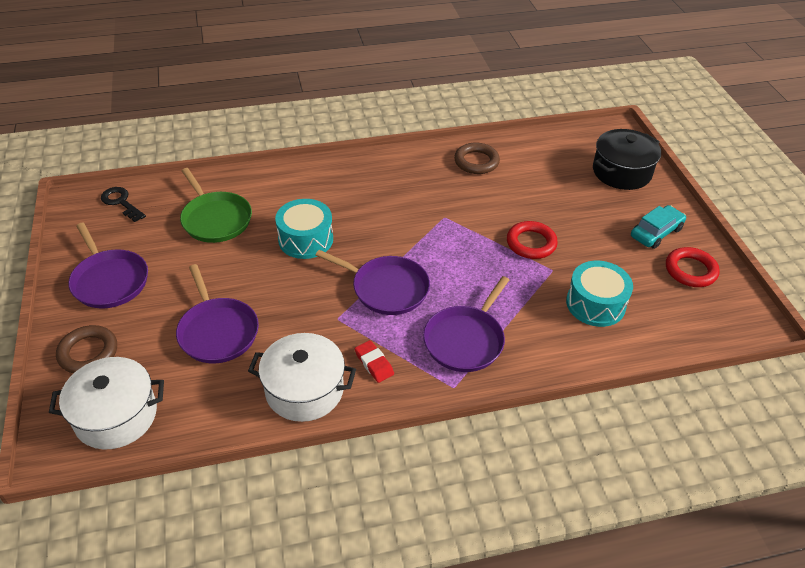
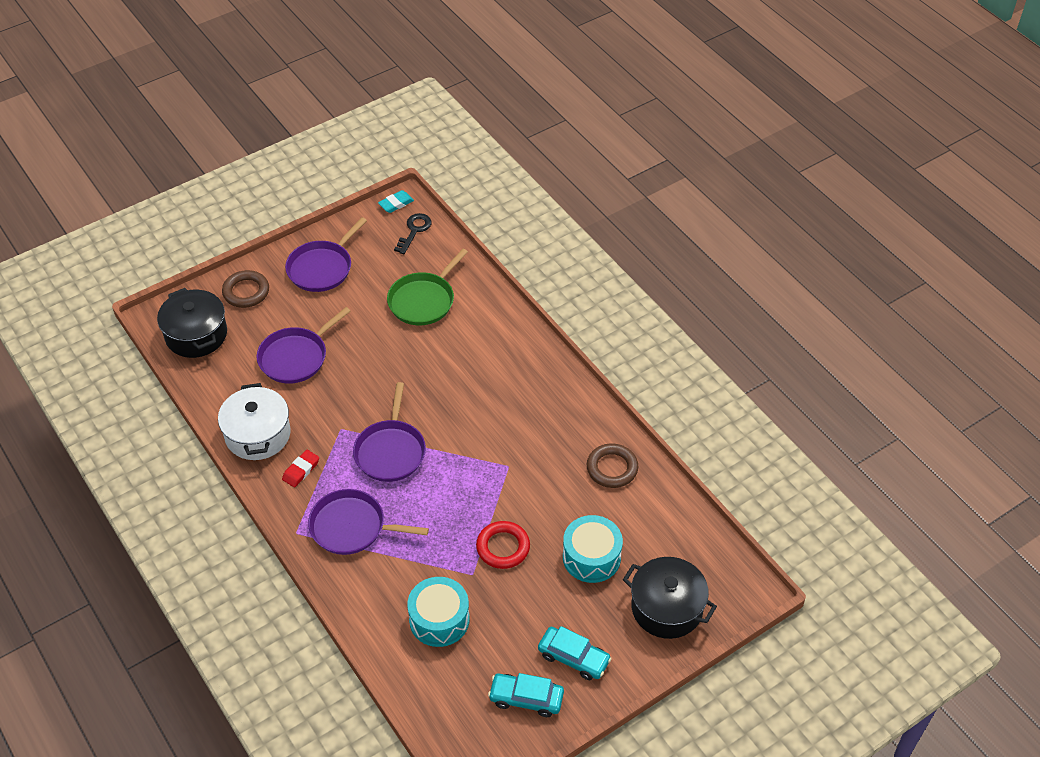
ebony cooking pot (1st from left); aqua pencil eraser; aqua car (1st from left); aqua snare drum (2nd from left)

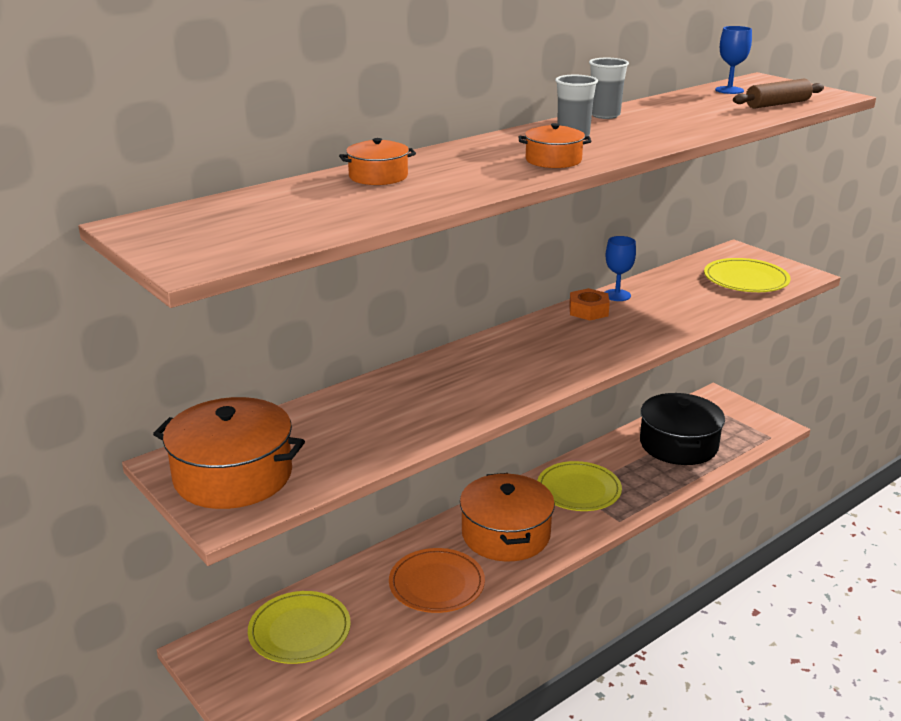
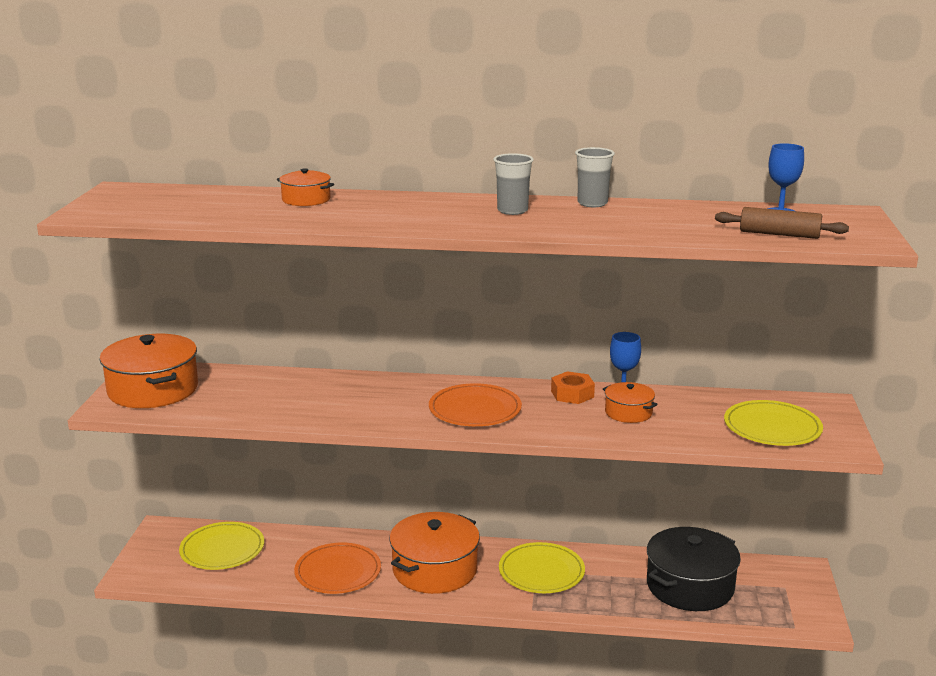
bright orange flat dish (2nd from left); bright orange cooking pot (4th from left)

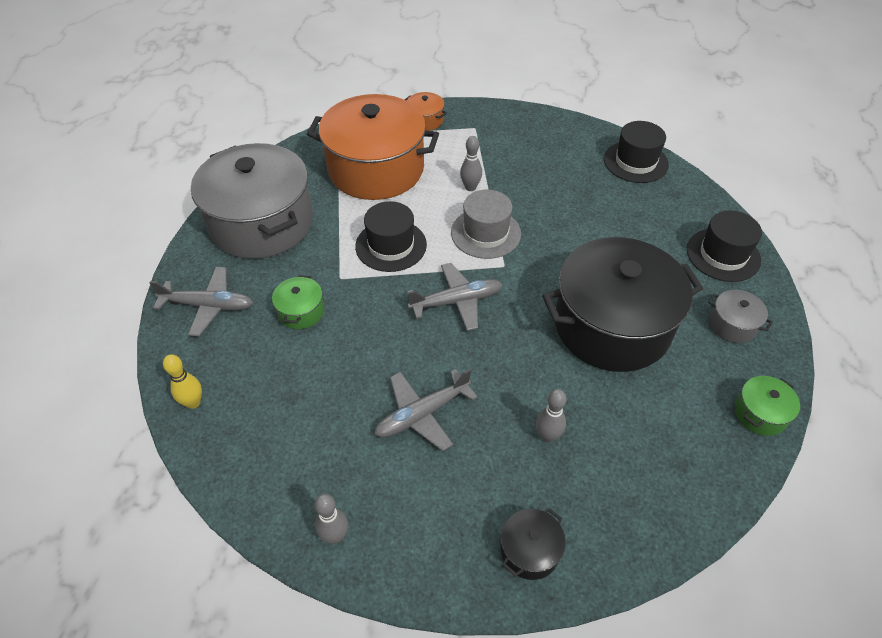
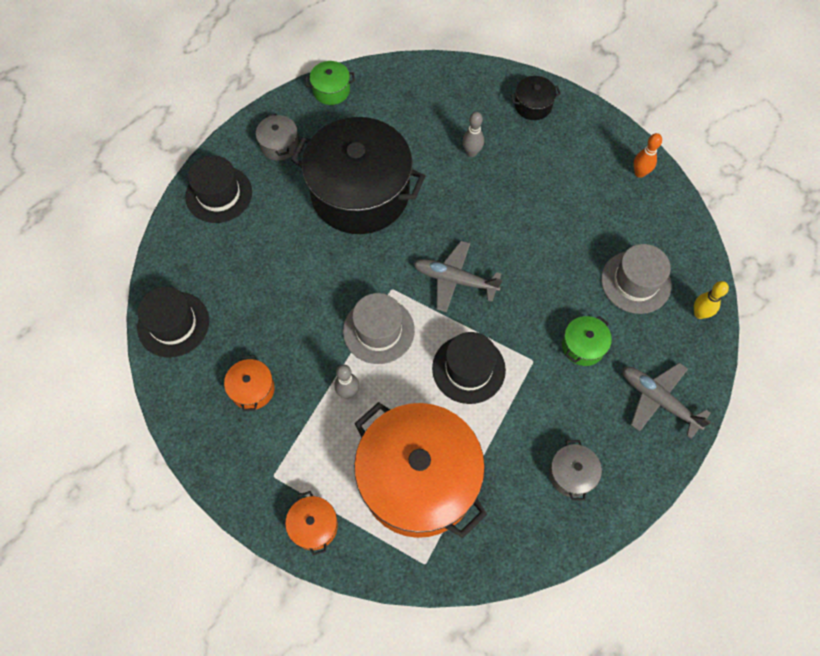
bright orange cooking pot (1st from left); grey cooking pot (2nd from left); grey top hat (2nd from left); bright orange tenpin; grey aeroplane (2nd from left in the first image)

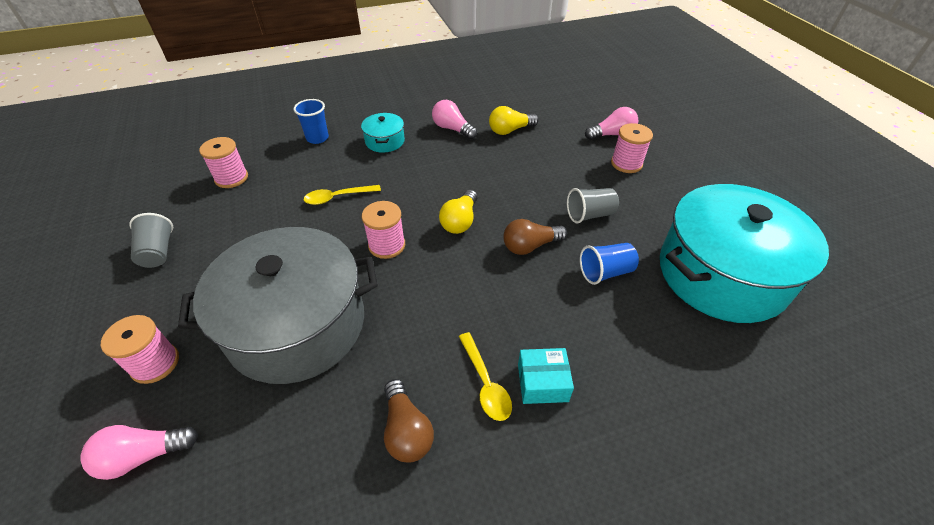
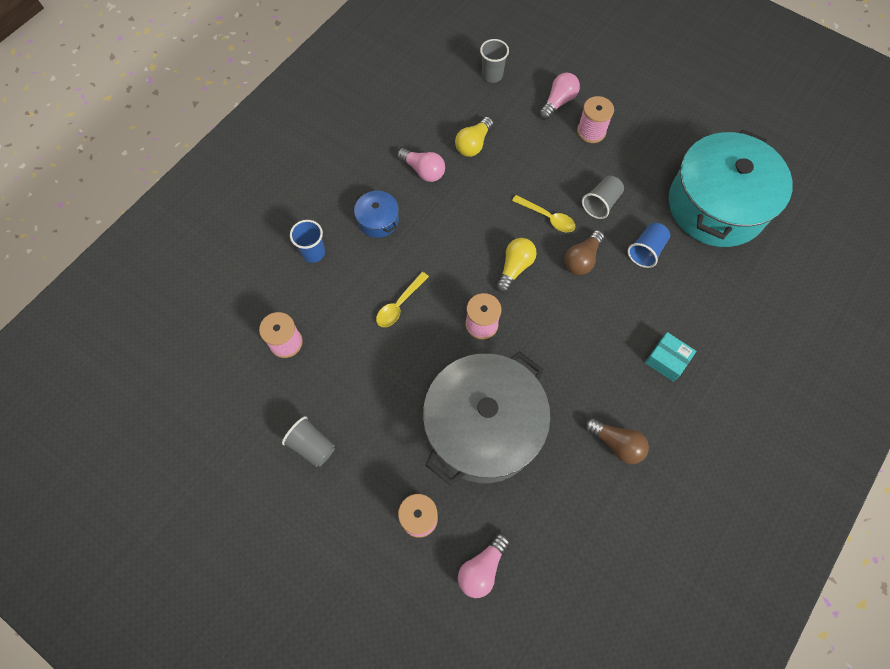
cobalt cooking pot; pink bulb (1st from left); grey beaker (2nd from left); bright yellow bulb (2nd from left); bright yellow teaspoon (2nd from left); aqua package

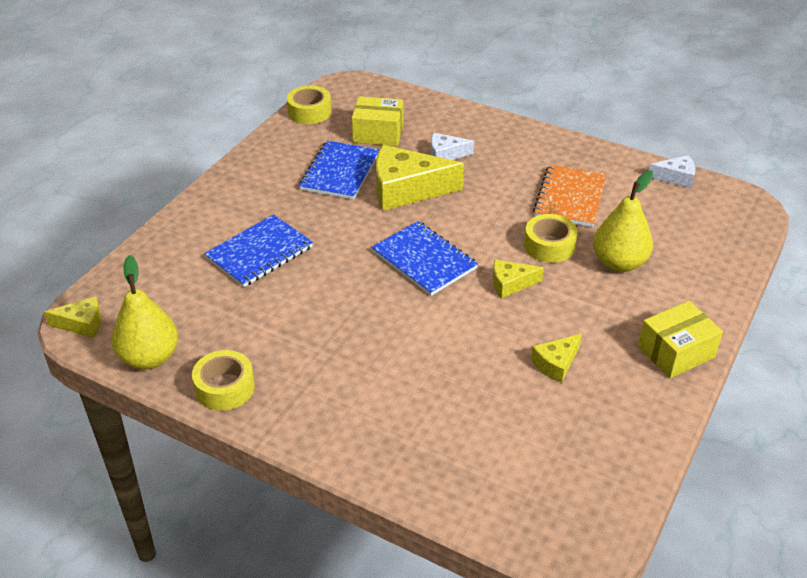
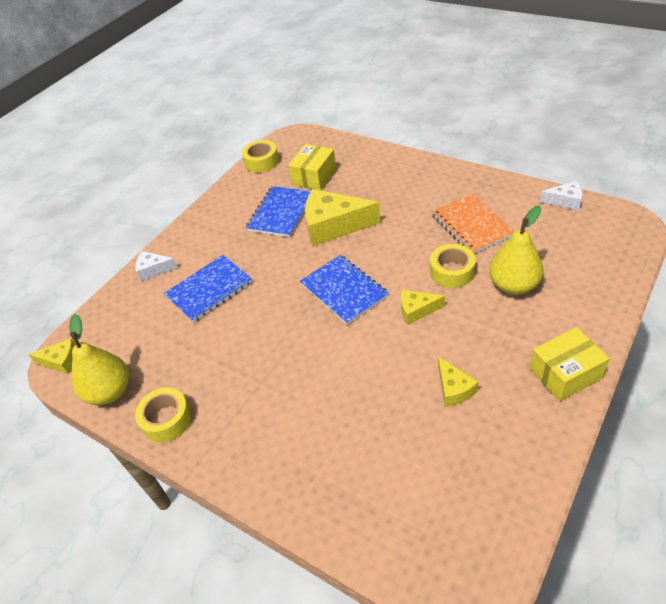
snow-white piece of cheese (1st from left); bright yellow package (1st from left); bright orange exercise book; bright yellow piece of cheese (4th from left)

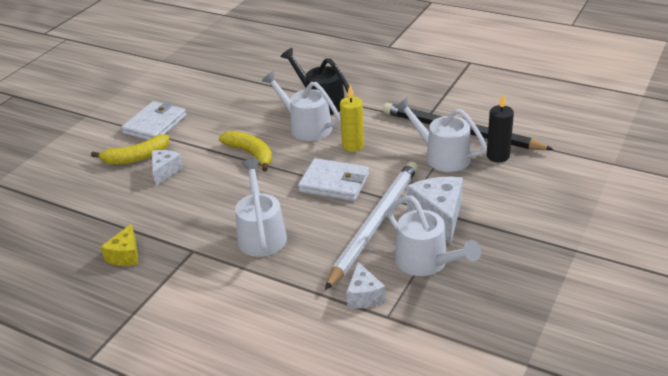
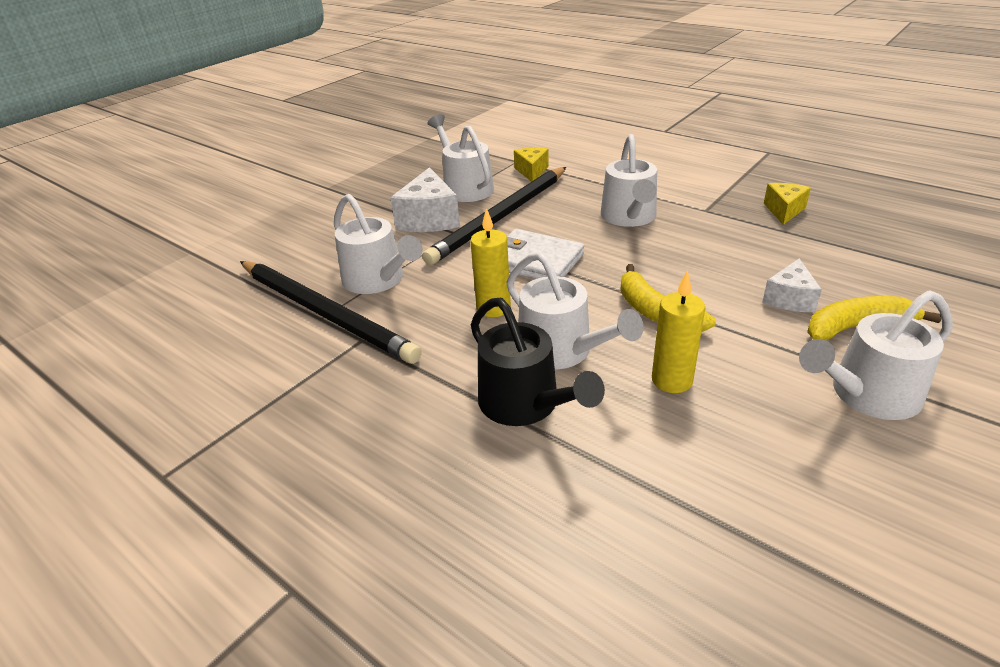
ebony wooden pencil (2nd from left); bright yellow piece of cheese (1st from left); bright yellow candle (2nd from left); snow-white watering can (5th from left); ebony candle

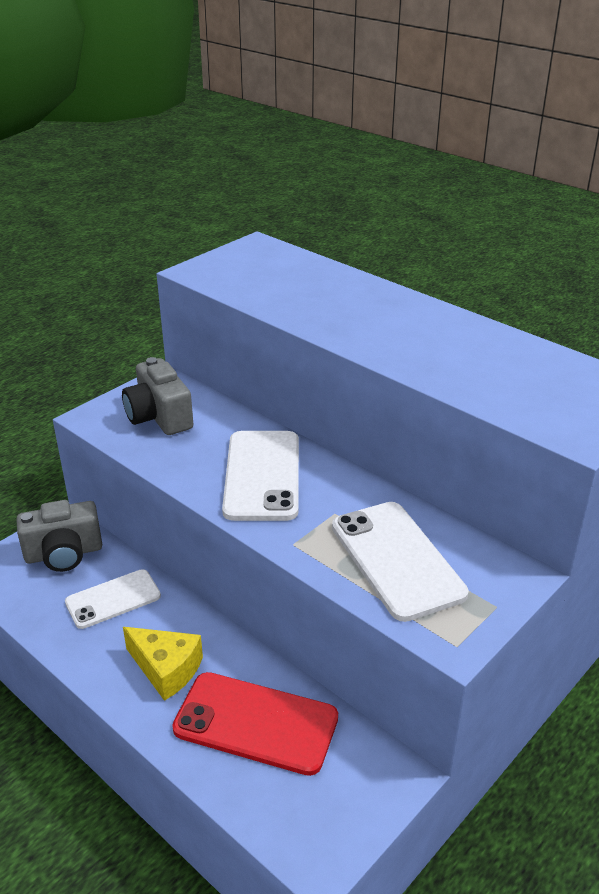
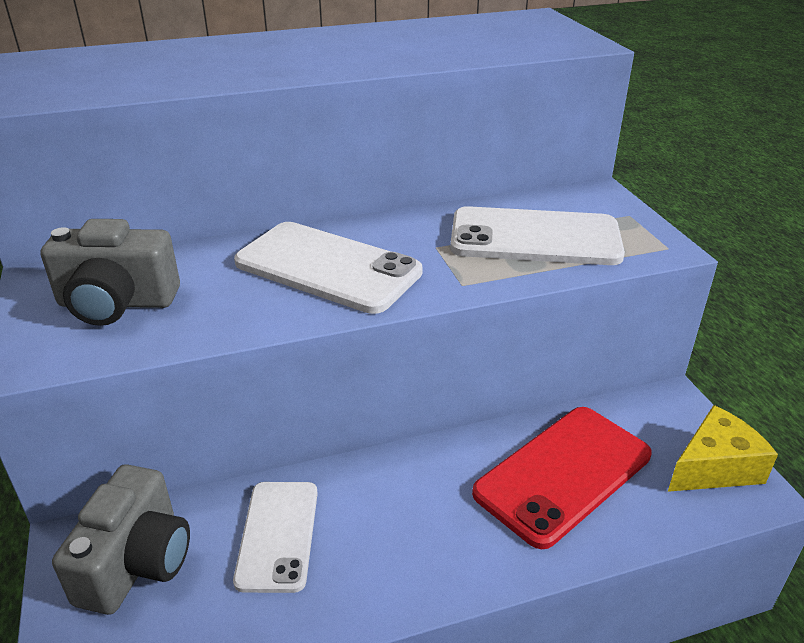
bright yellow piece of cheese

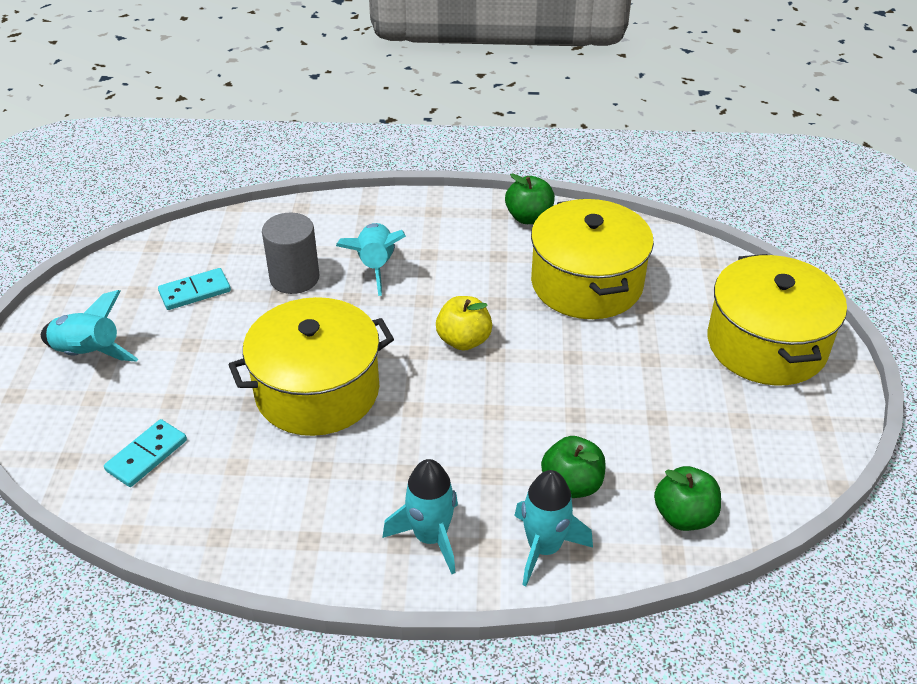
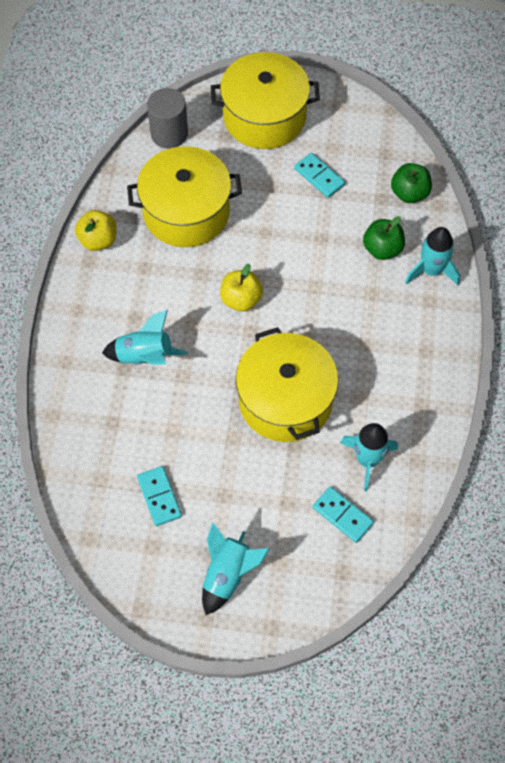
bright yellow apple (1st from left); grey solid cylinder; aqua domino piece (2nd from left); aqua spaceship (3rd from left)

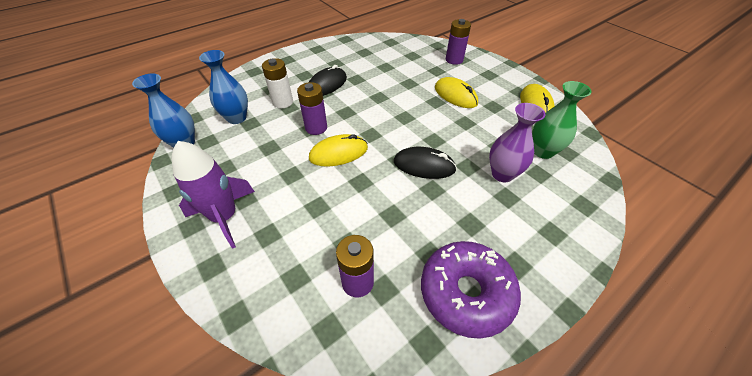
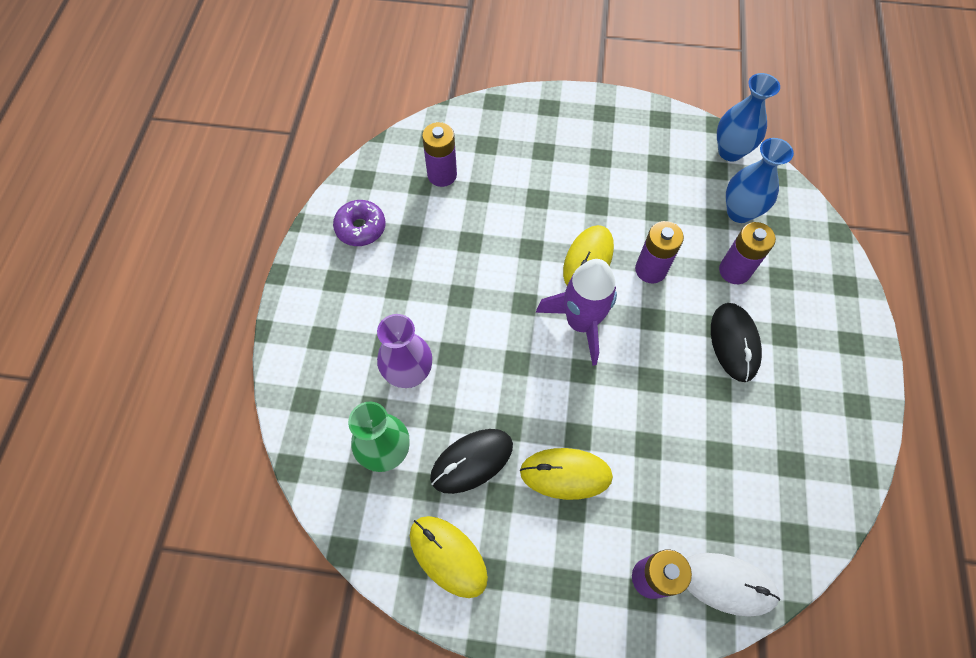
purple doughnut; ebony PC mouse (1st from left); purple spaceship; snow-white PC mouse; purple power cell (4th from left)

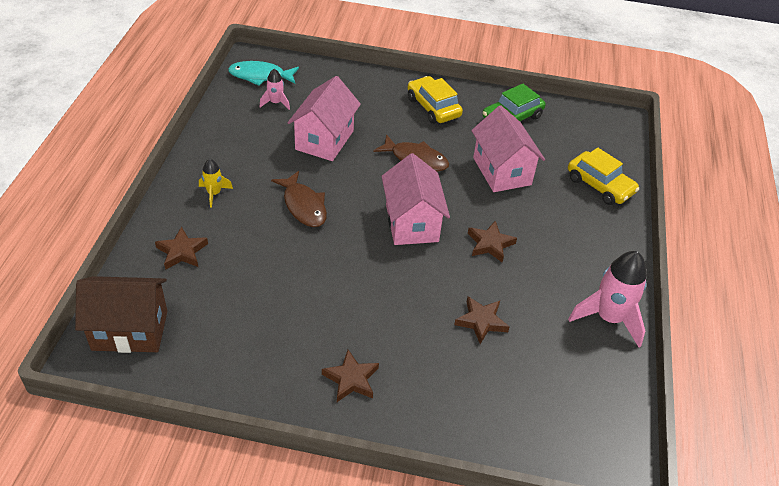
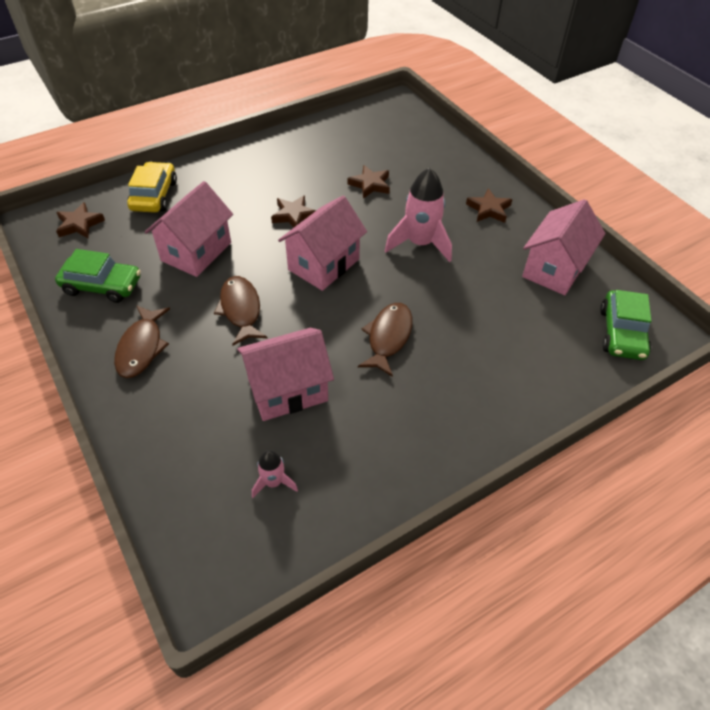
brown star shape (1st from left); brown fish (1st from left); pink spaceship (2nd from left); pink cottage (4th from left); leaf-green car (2nd from left); bright yellow spaceship; aqua fish

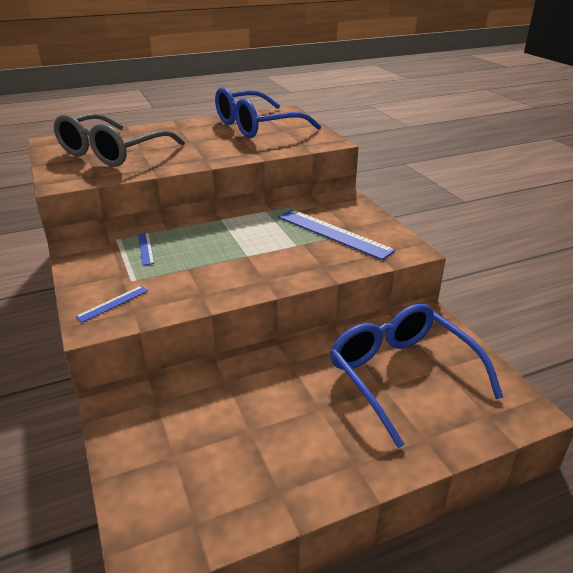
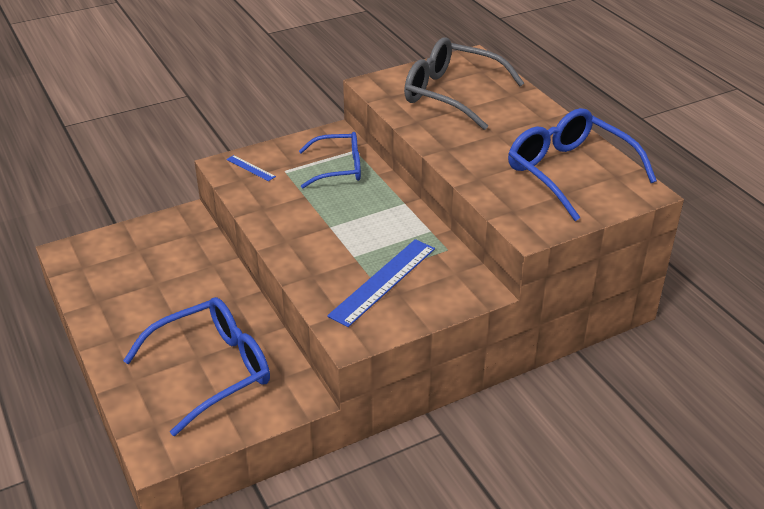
cobalt eyeglasses (2nd from left)

